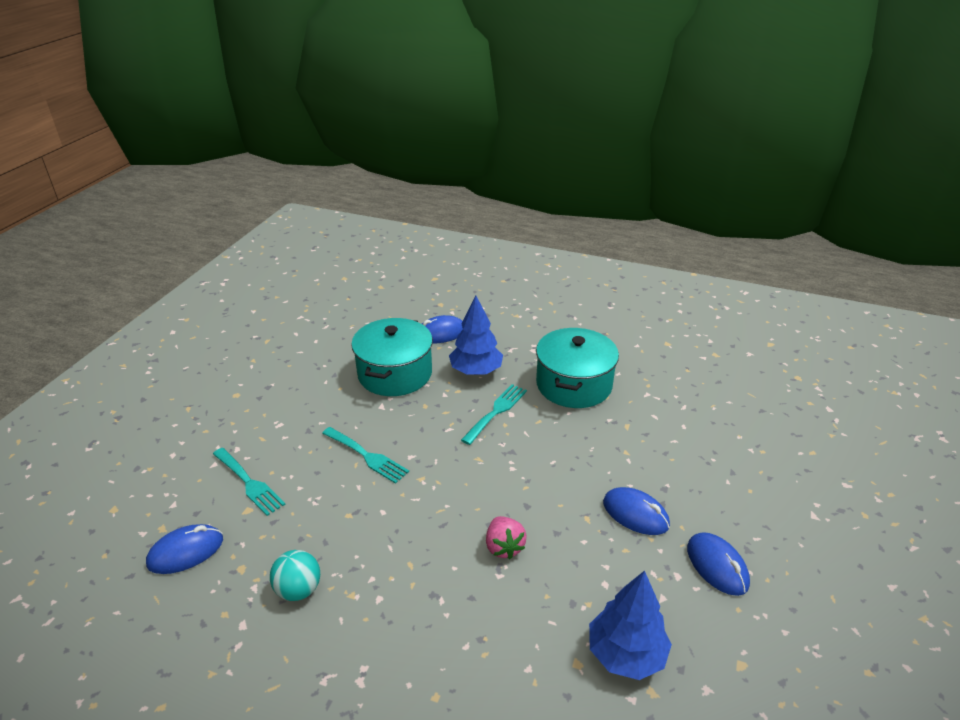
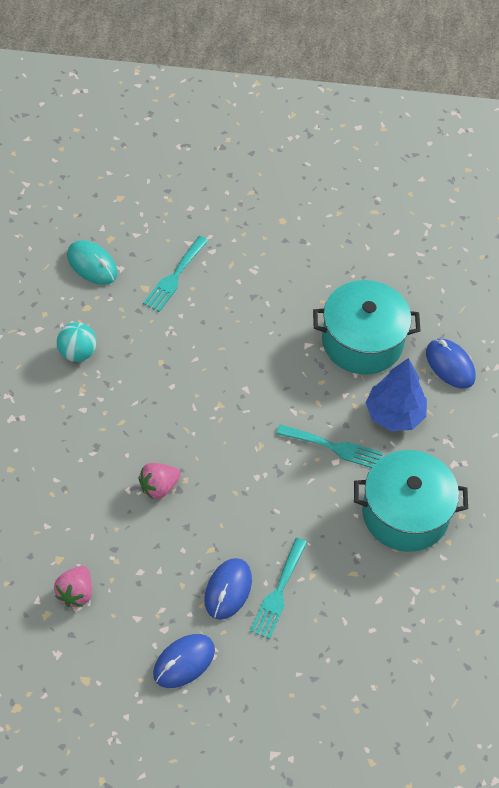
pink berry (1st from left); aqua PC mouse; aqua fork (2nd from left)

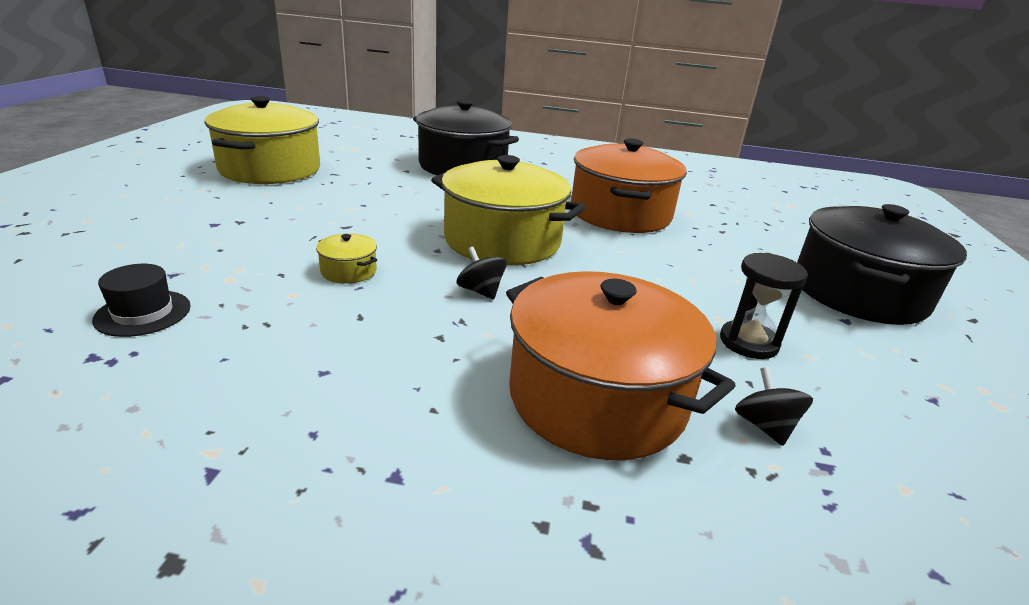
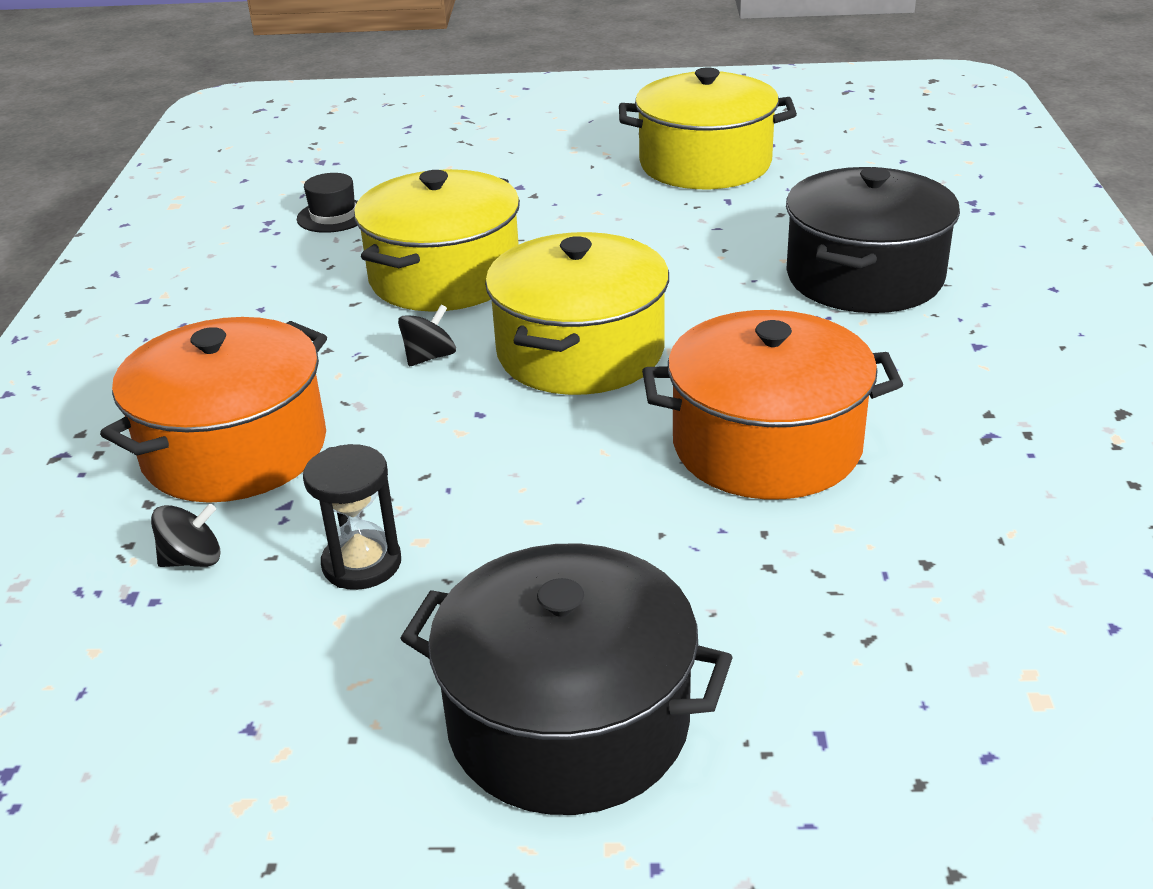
bright yellow cooking pot (1st from left)

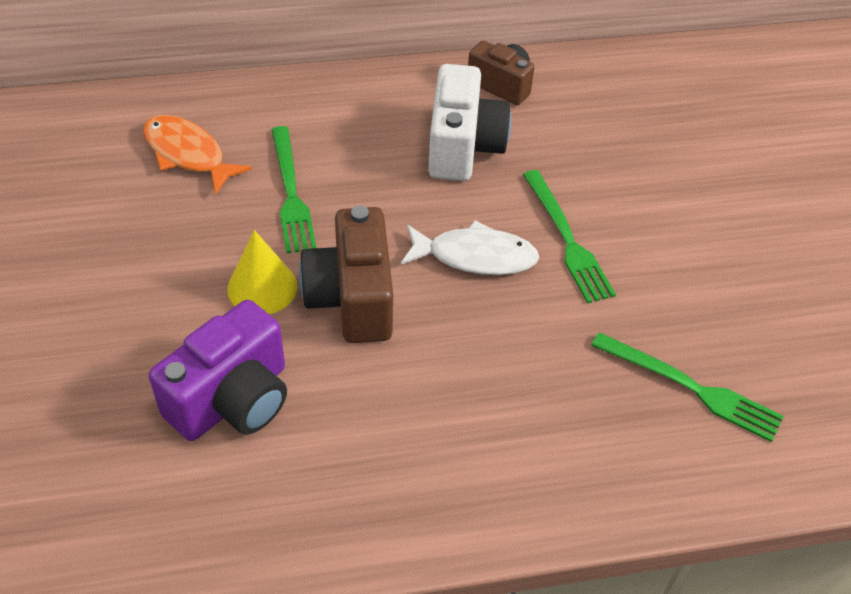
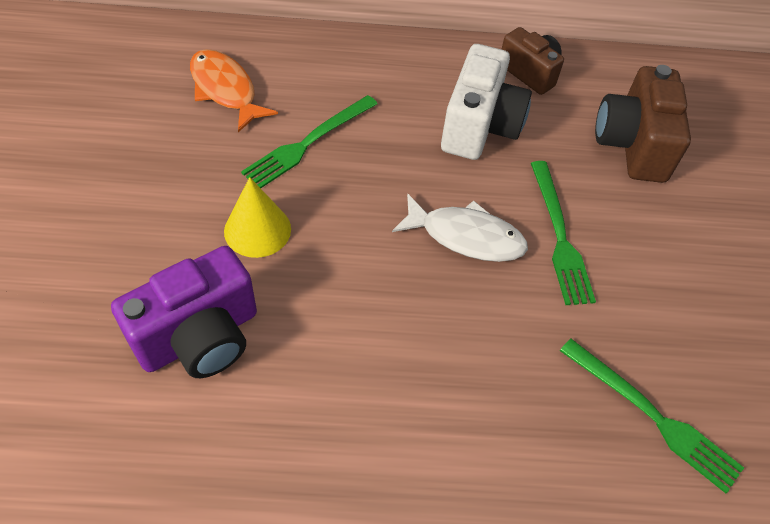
leaf-green fork (1st from left); brown photo camera (2nd from left)

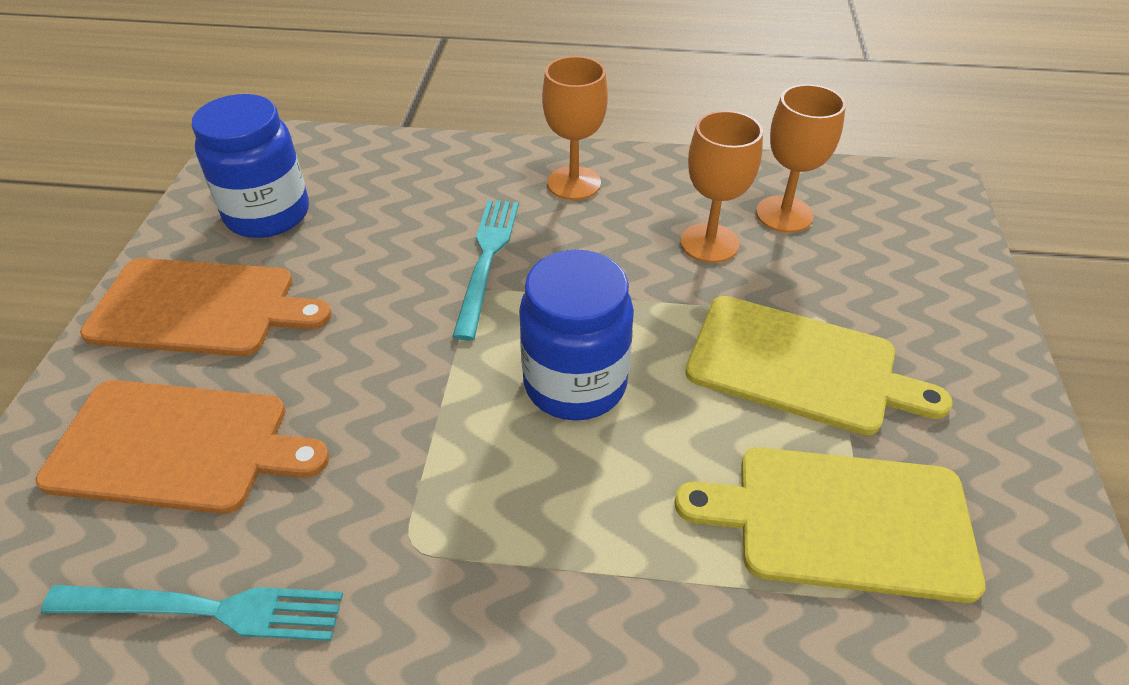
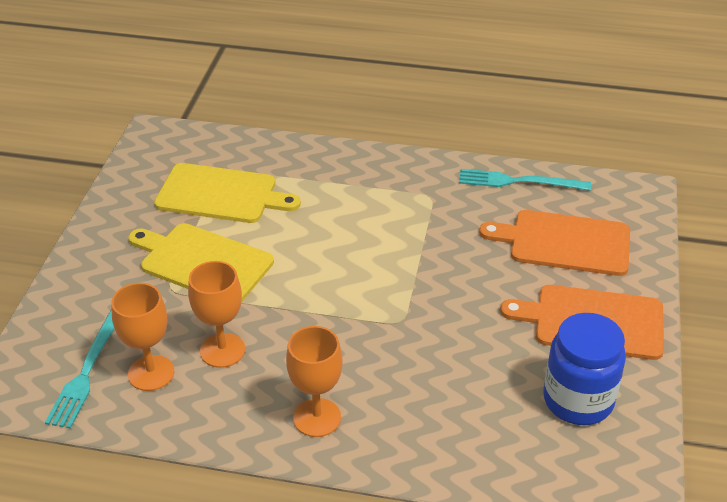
aqua fork (1st from left); cobalt jam jar (2nd from left in the first image)

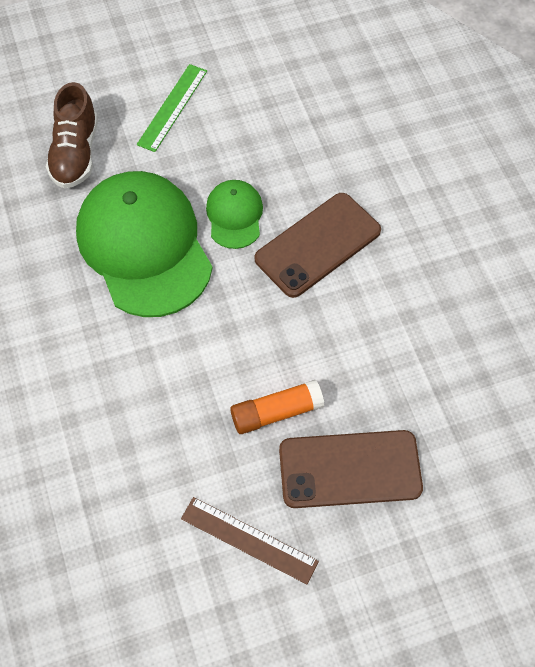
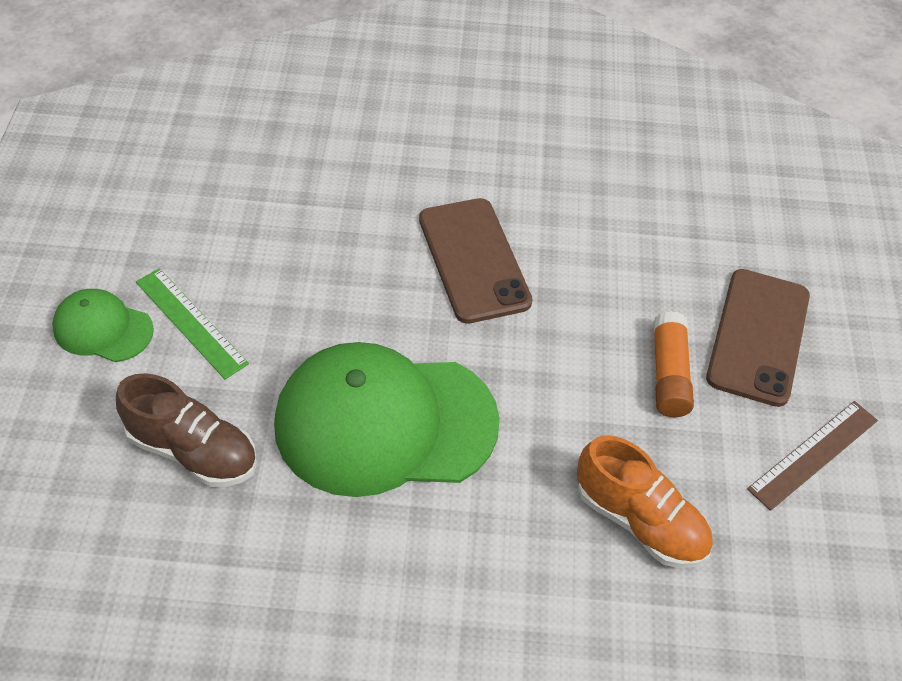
leaf-green baseball cap (1st from left); bright orange shoe

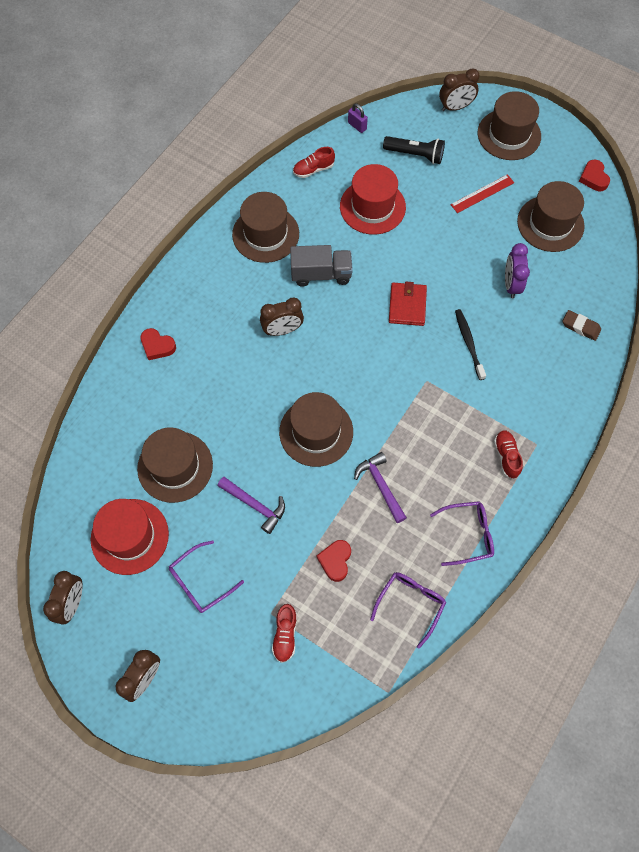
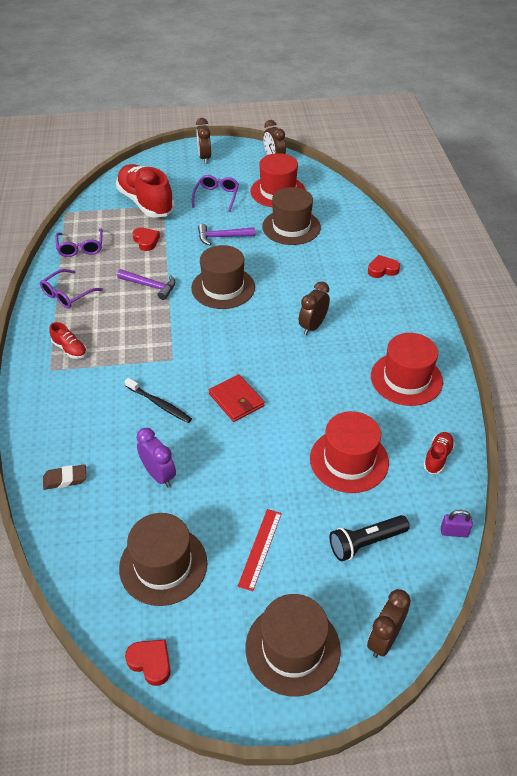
scarlet shoe (2nd from left); scarlet top hat (3rd from left); grey truck

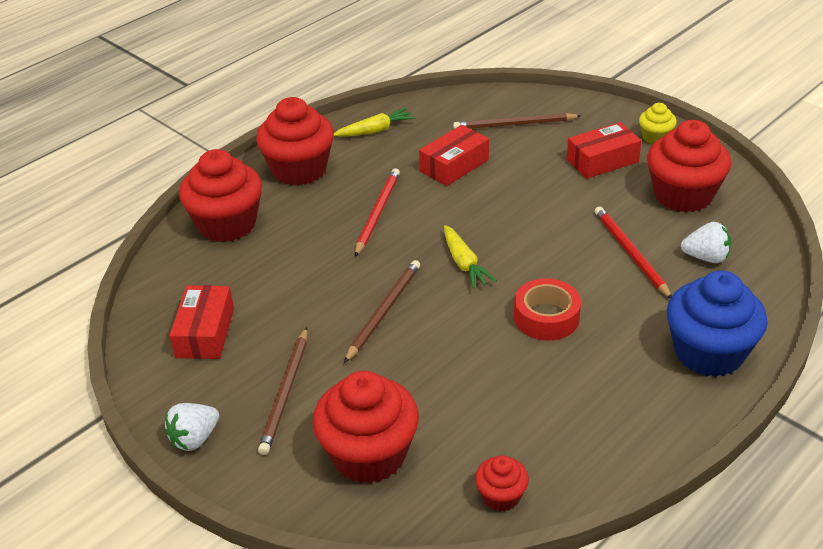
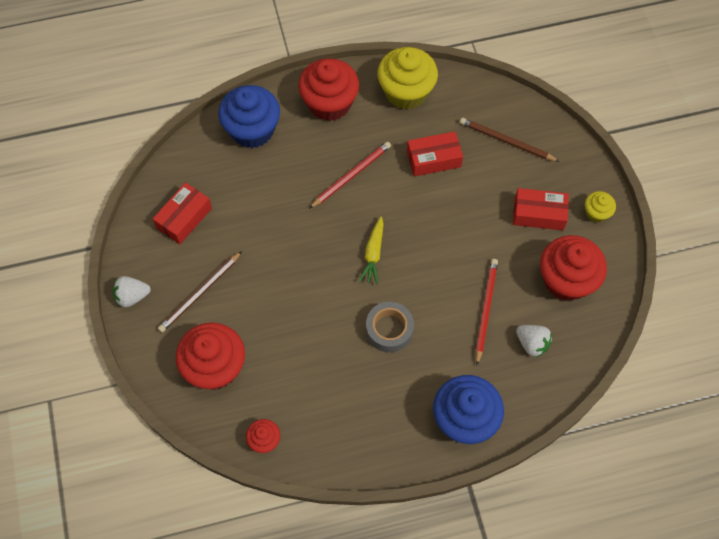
cobalt muffin (1st from left); grey roll of tape; bright yellow muffin (1st from left); brown wooden pencil (2nd from left in the first image)

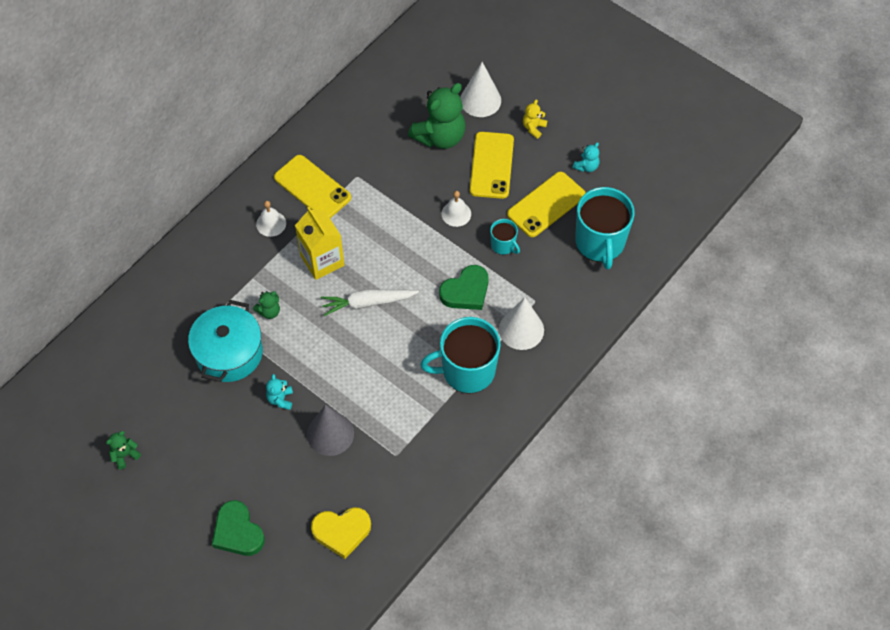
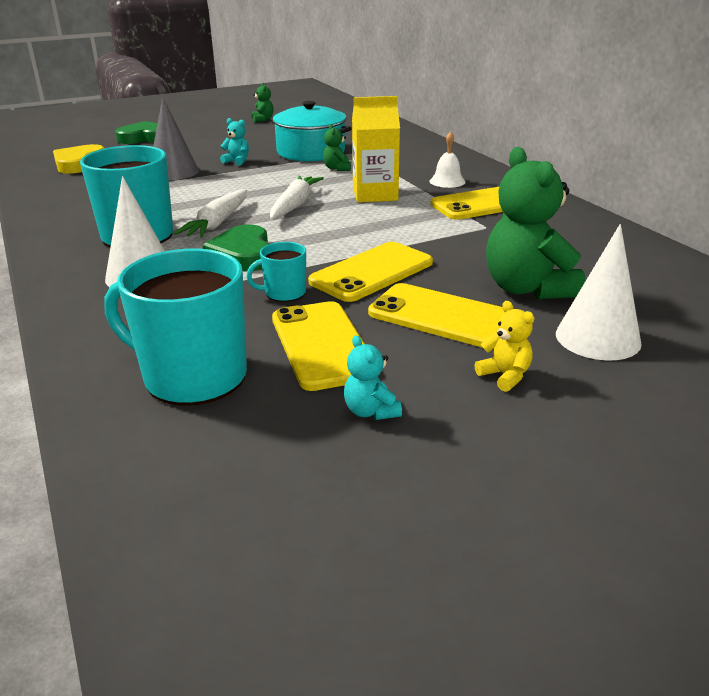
snow-white toy carrot (1st from left); bright yellow phone (2nd from left)

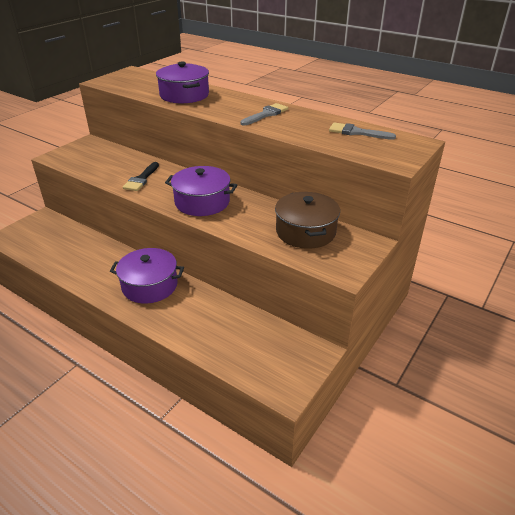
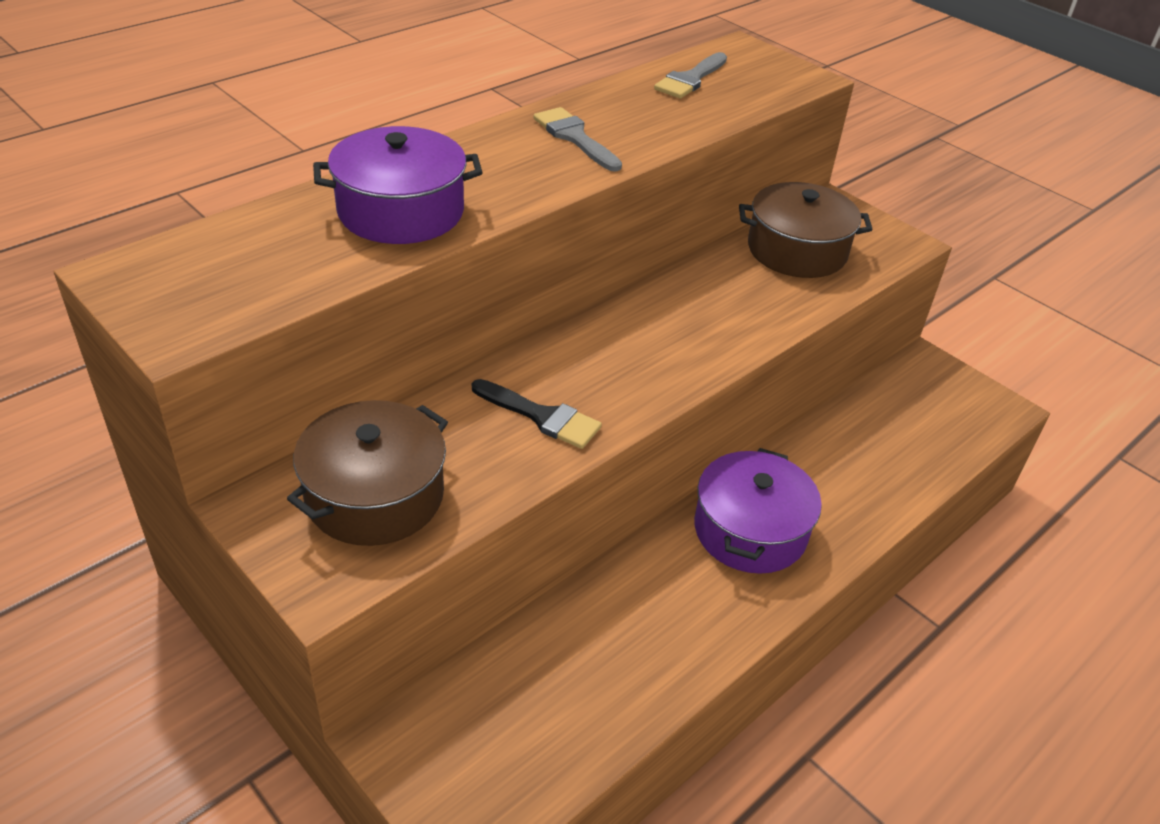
brown cooking pot (1st from left); purple cooking pot (3rd from left in the first image)

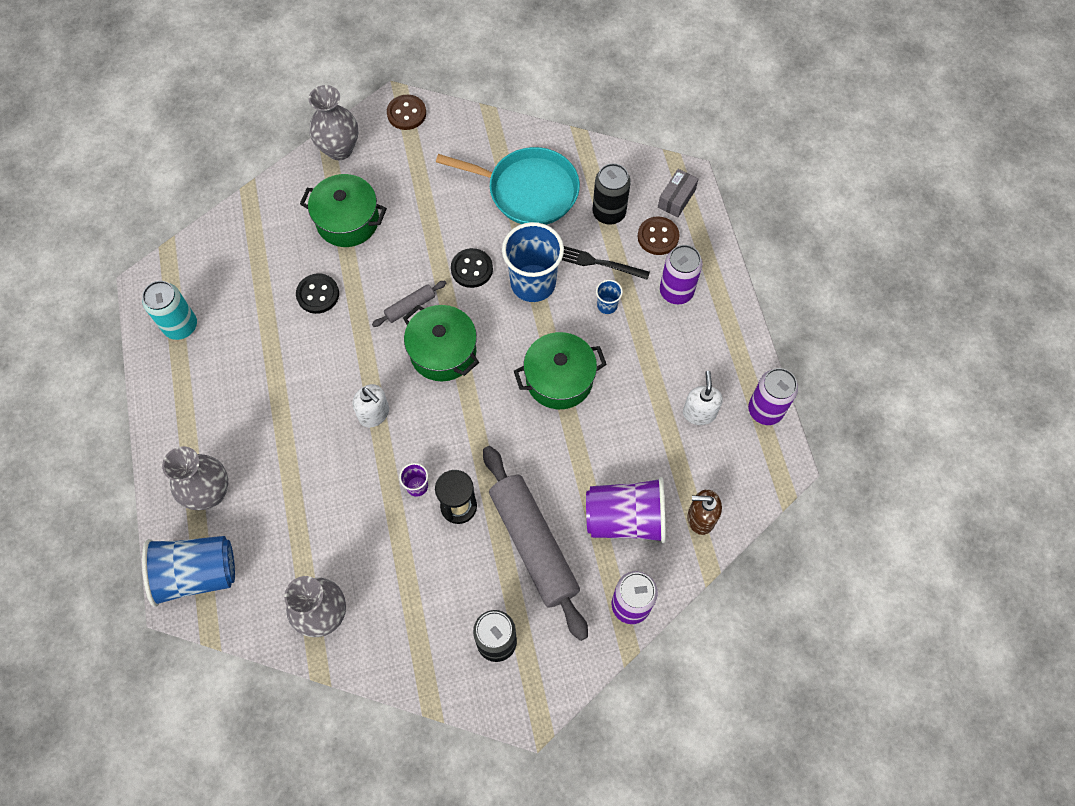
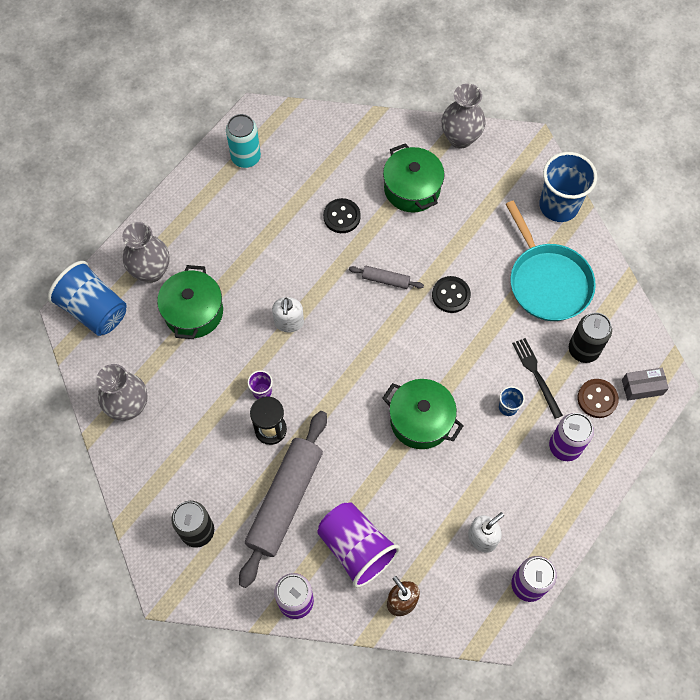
leaf-green cooking pot (1st from left); cobalt beaker (3rd from left); brown shirt button (1st from left in the first image)

